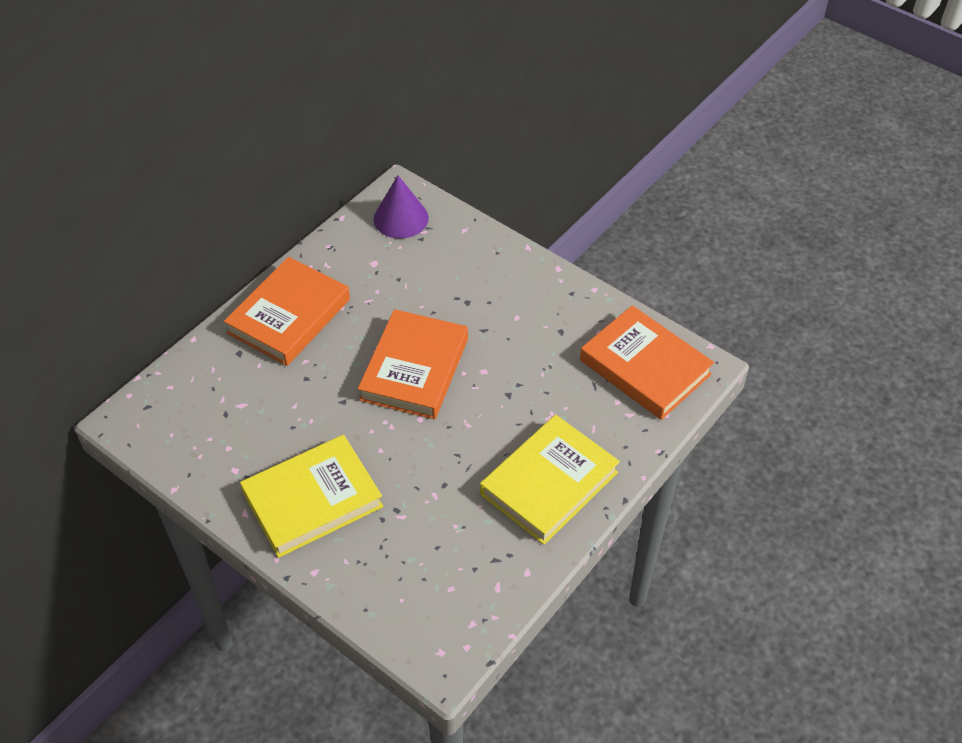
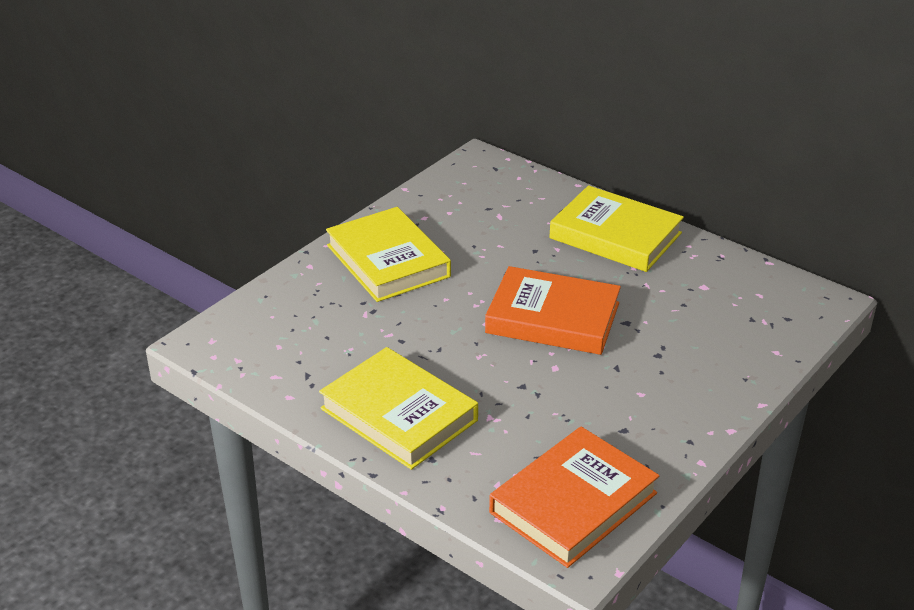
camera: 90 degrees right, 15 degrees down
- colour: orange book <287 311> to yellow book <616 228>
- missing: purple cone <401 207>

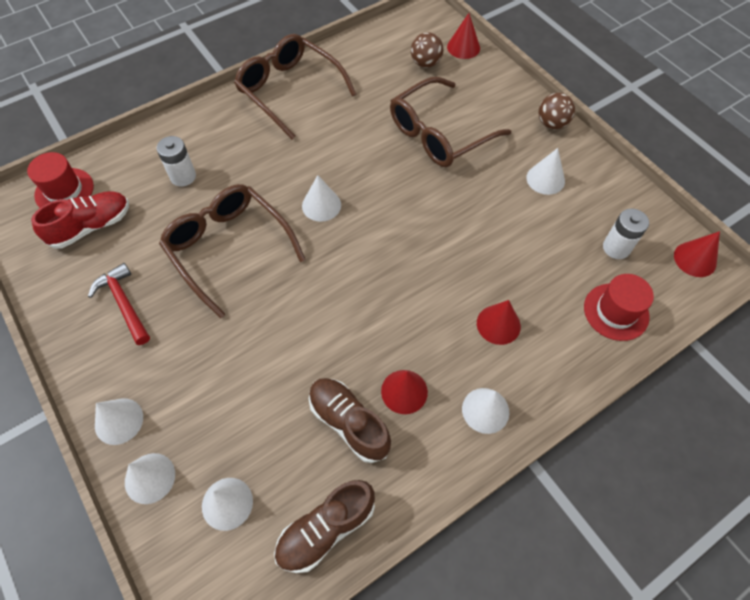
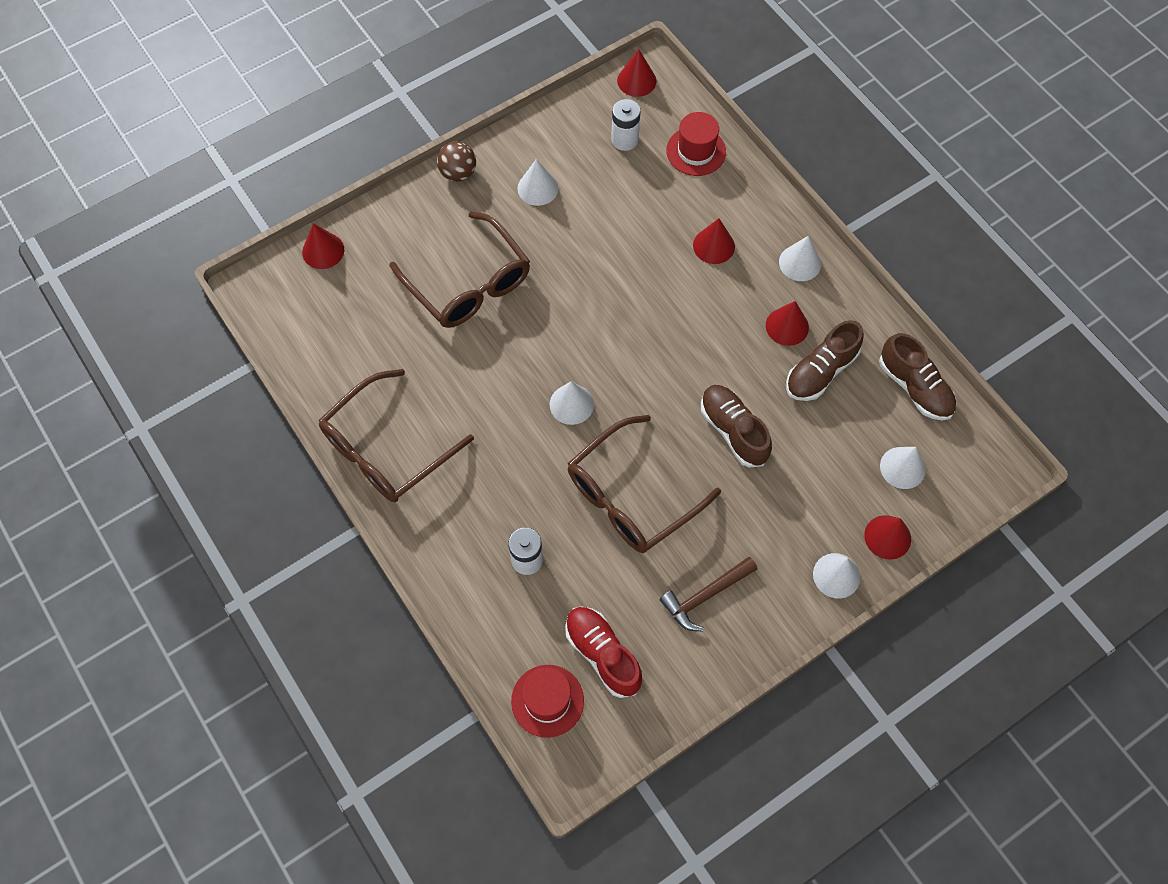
camera: 90 degrees left, 5 degrees up
- colour: red hammer <119 304> to brown hammer <708 594>
- appeared: brown shoe <736 426>
- colour: white cone <150 478> to red cone <887 537>
- missing: brown ball <427 50>

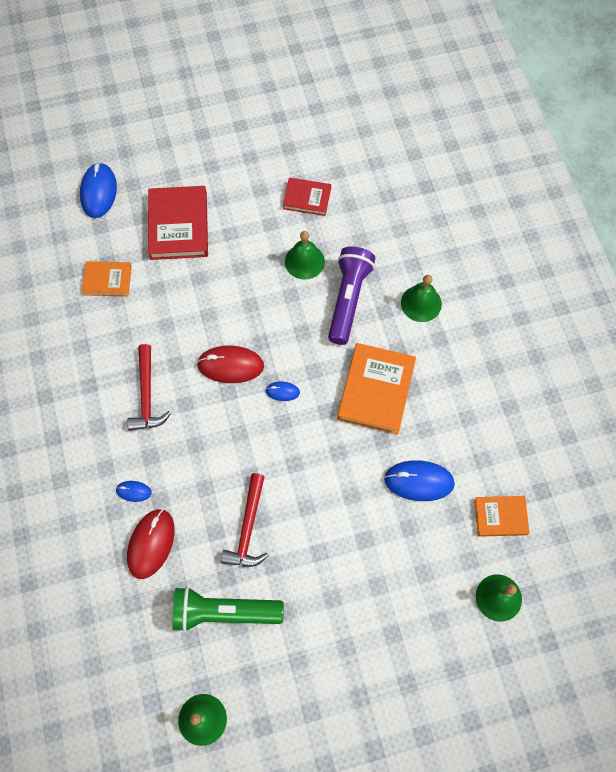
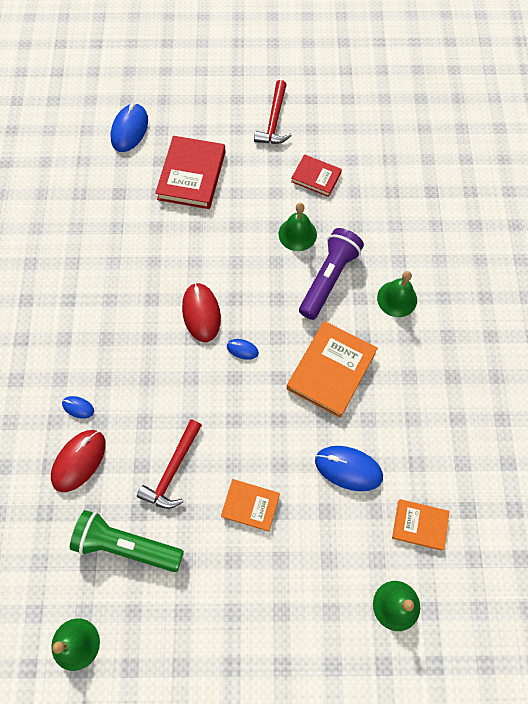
camera: 15 degrees right, 0 degrees up
- spun: red mouse <230 364> = <201 312> 60 degrees clockwise
- relocated: orange book <107 278> to <250 505>
- relocated: red hammer <149 387> to <273 112>

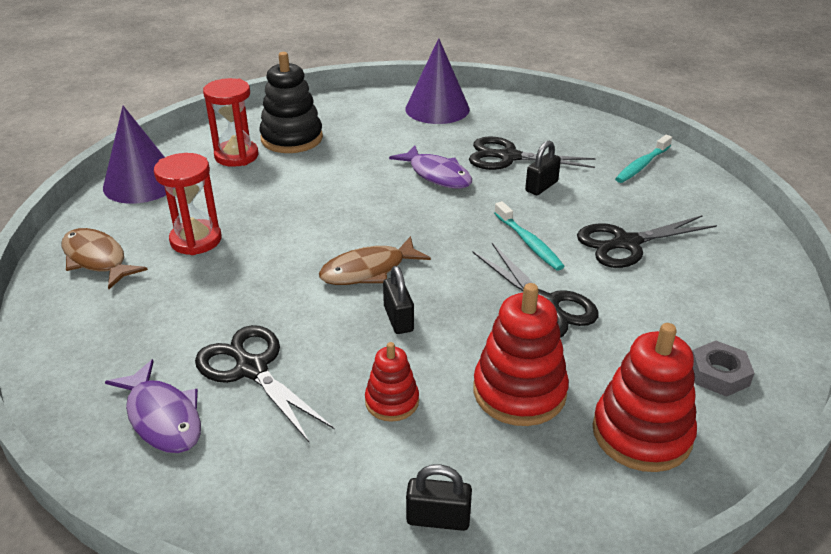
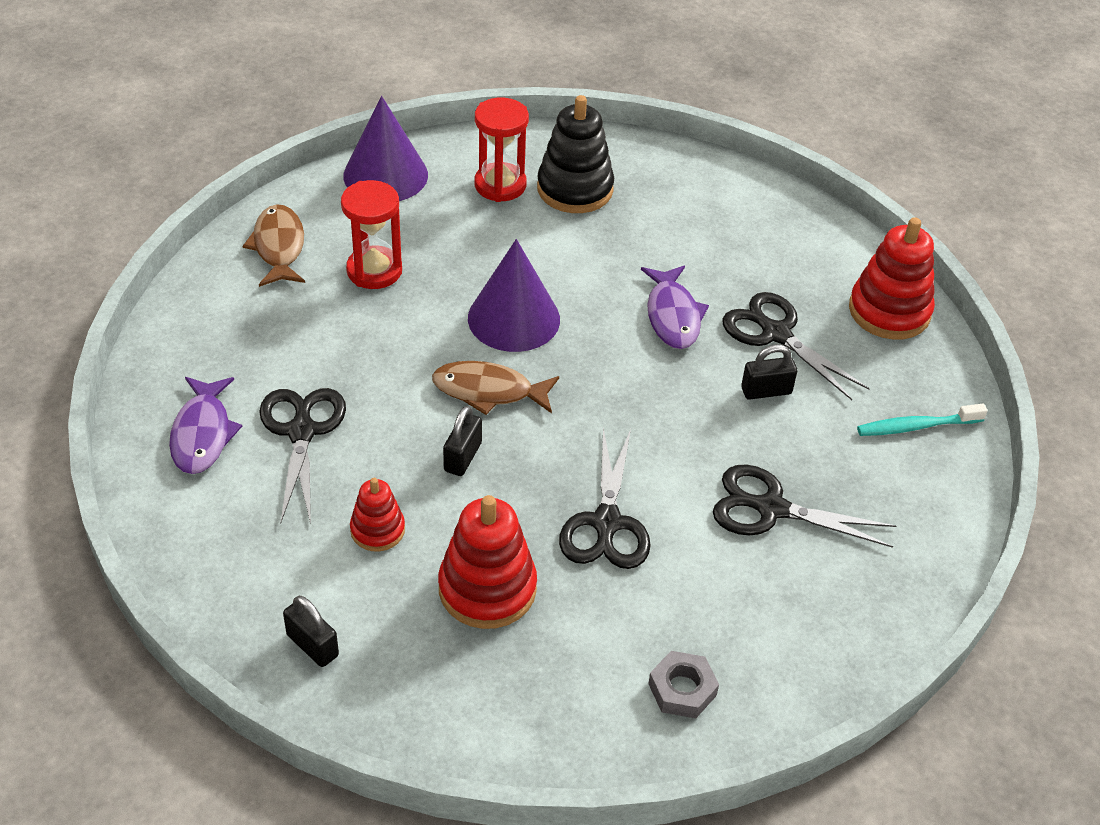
camera: 35 degrees right, 10 degrees up
- relocated: purple cone <437 81> to <514 295>
- relocated: red stacking toy <644 397> to <892 278>
- missing: turquoise toothbrush <529 236>

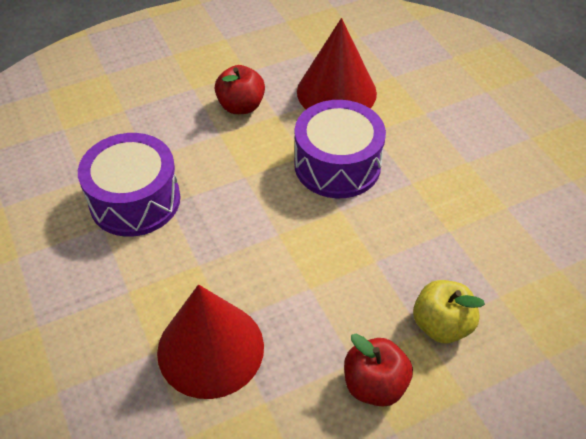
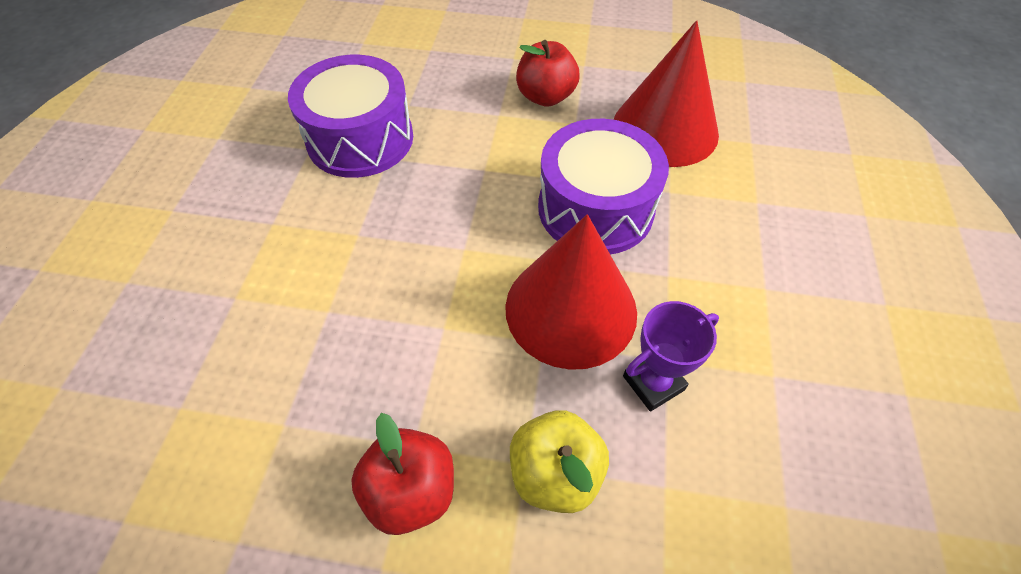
camera: 35 degrees right, 5 degrees up
- relocated: red cone <210 341> to <571 292>
- appeared: purple trophy <671 356>

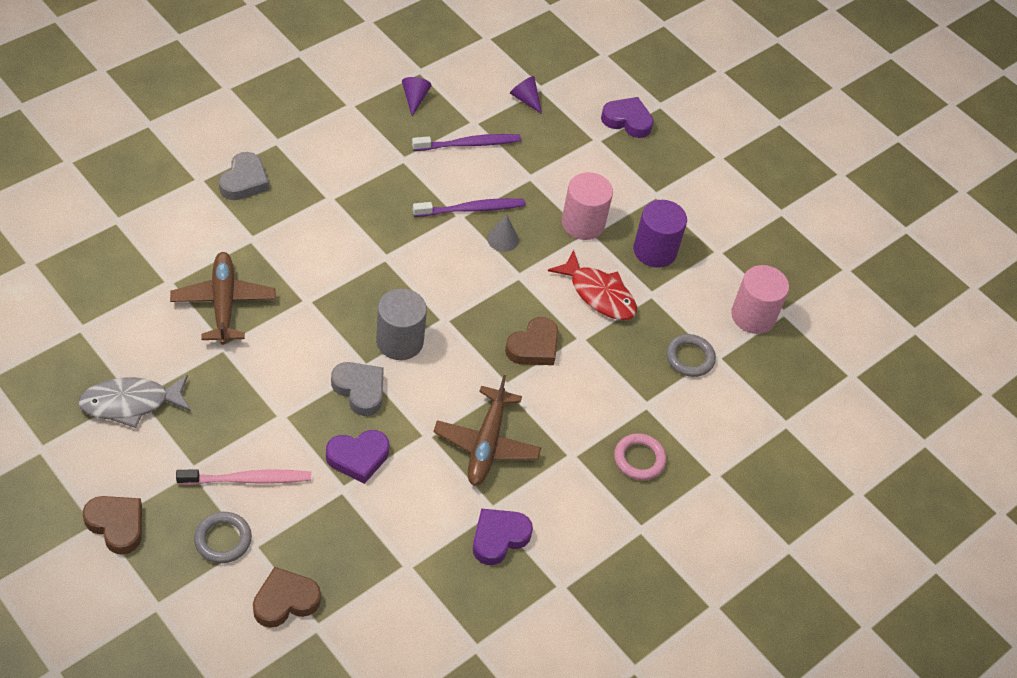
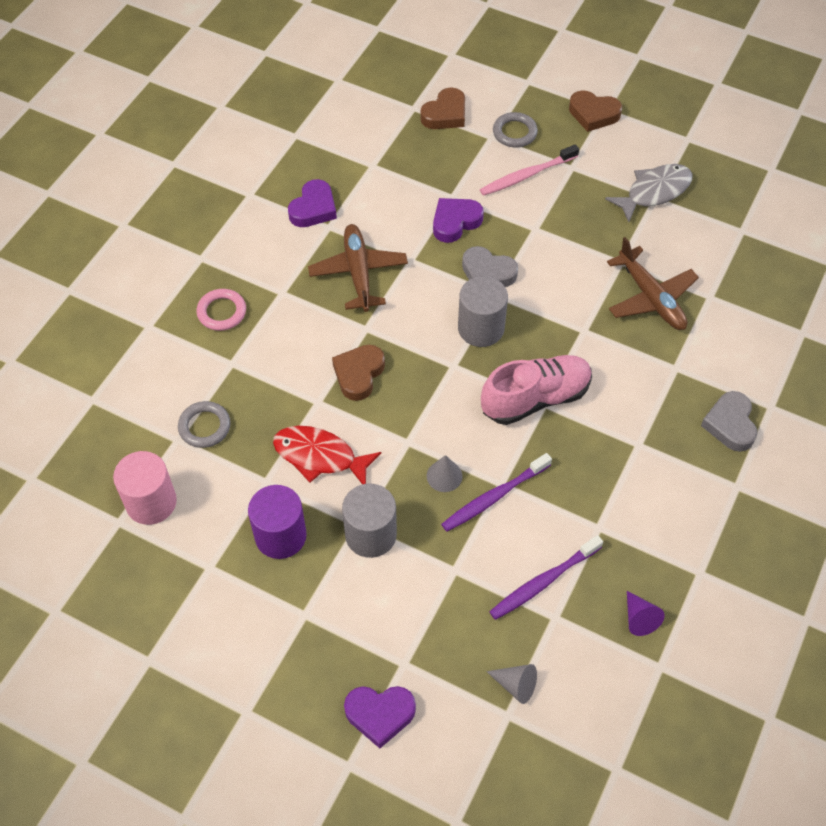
camera: 165 degrees right, 5 degrees up
- colour: pink cylinder <587 206> to grey cylinder <369 521>
- appeared: pink shoe <536 390>
- colour: purple cone <526 95> to grey cone <511 684>

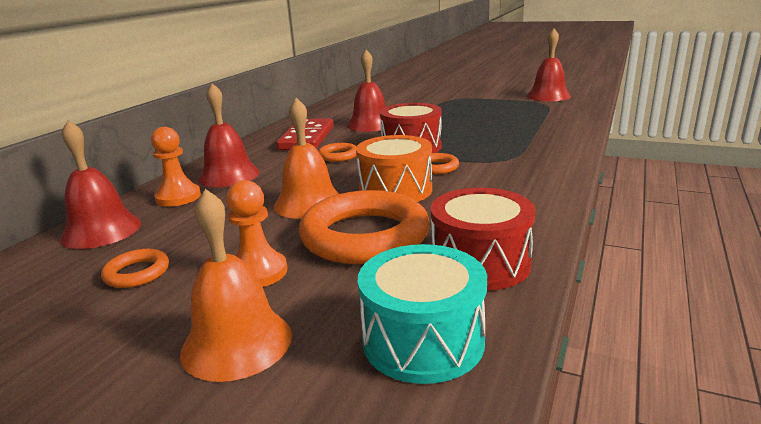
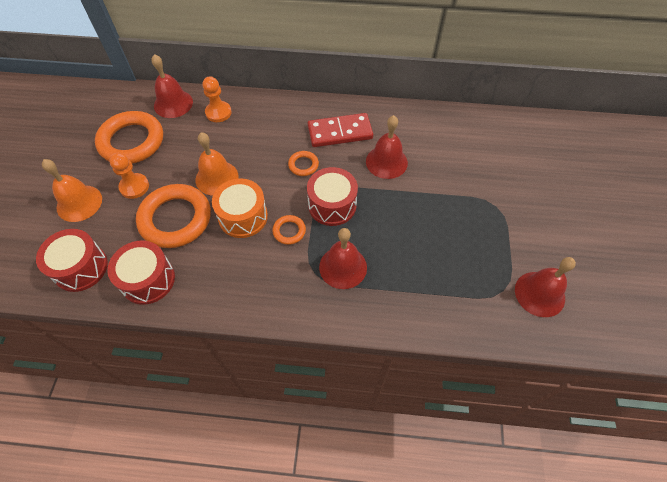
camera: 70 degrees right, 35 degrees up
- colour: turquoise drum <422 314> to red drum <72 260>
- size: orange ring <135 268> = <129 137> x2.22
- relocated: red bell <229 135> to <343 258>

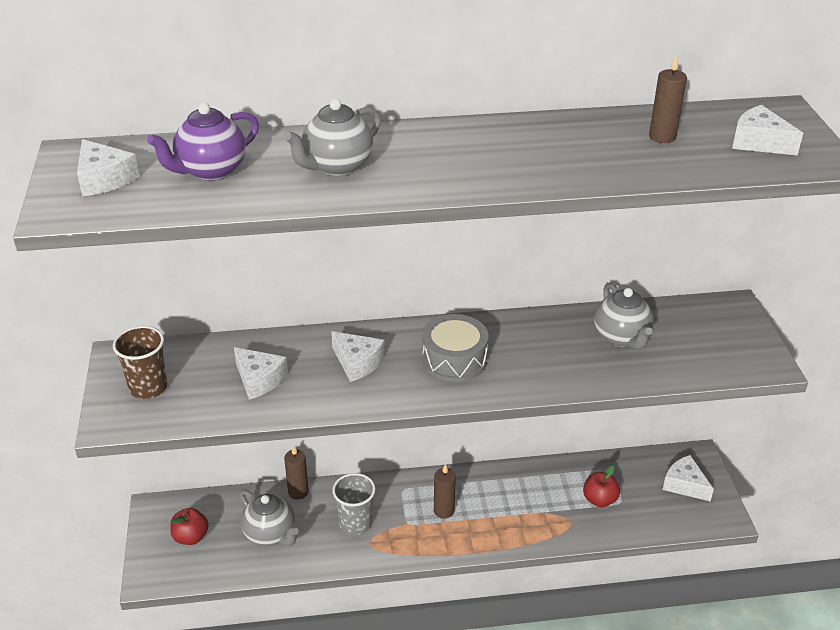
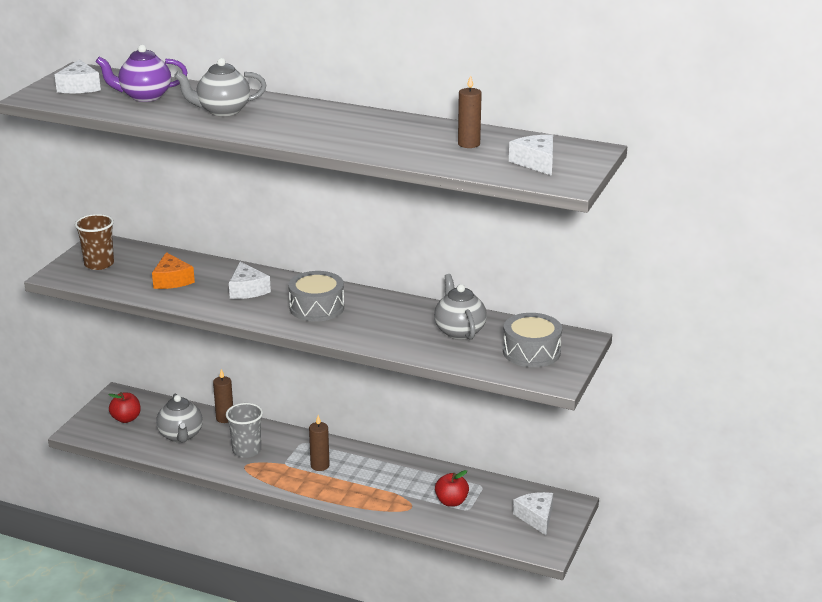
camera: 30 degrees right, 10 degrees down
- colour: white cheese <261 373> to orange cheese <173 270>
- spun: grey teapot <624 316> = <460 307> 150 degrees clockwise
- appeared: grey drum <532 340>

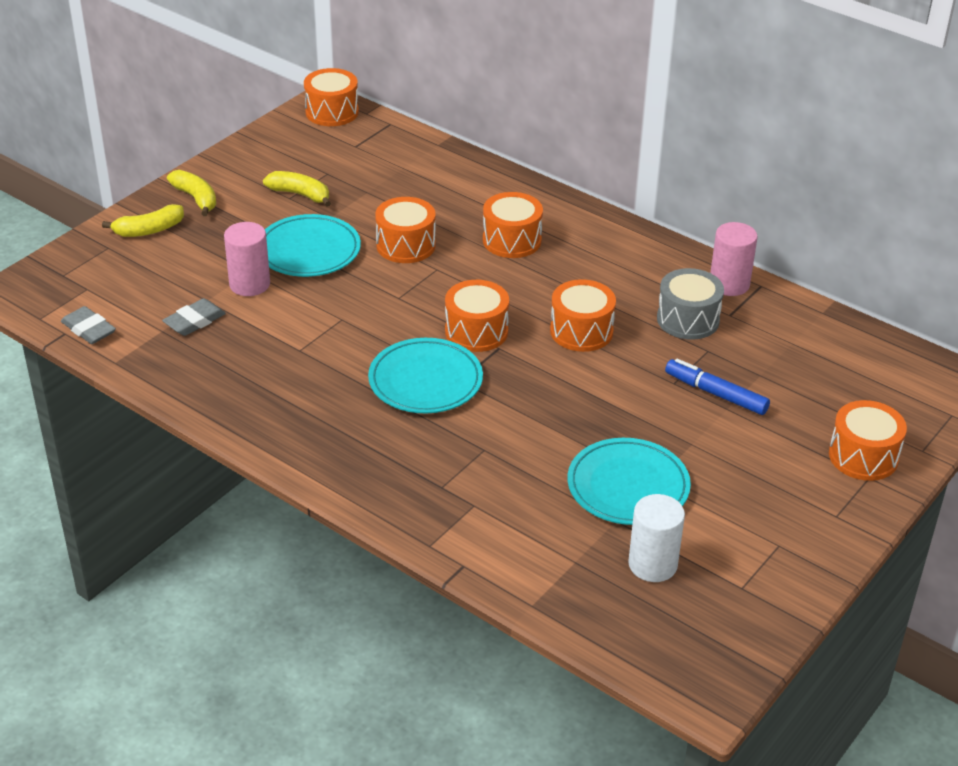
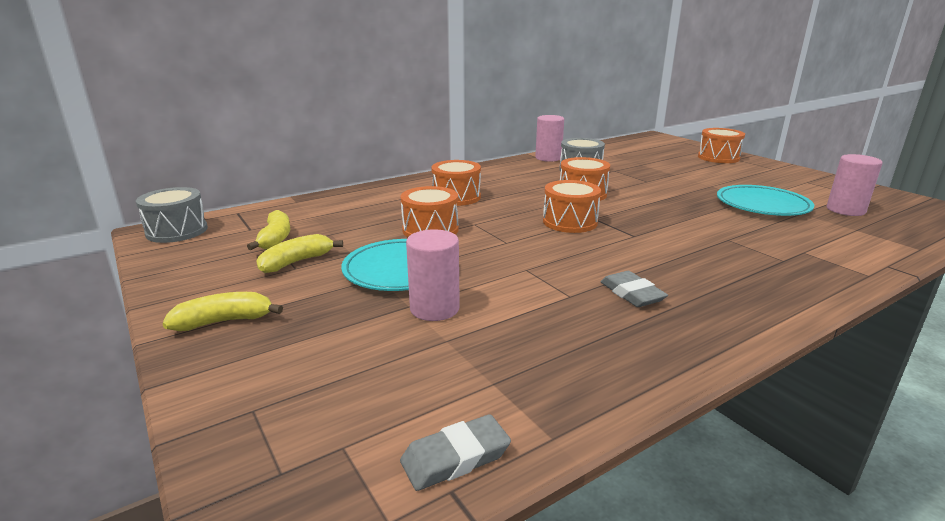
camera: 70 degrees left, 15 degrees down
- colour: orange drum <331 97> to grey drum <172 215>
- relocated: yellow banana <143 220> to <268 230>
- relocated: grey eraser <194 317> to <634 289>
- colour: white cylinder <656 538> to pink cylinder <855 185>
- missing: turquoise plate <425 375>
- missing: blue marker <717 386>

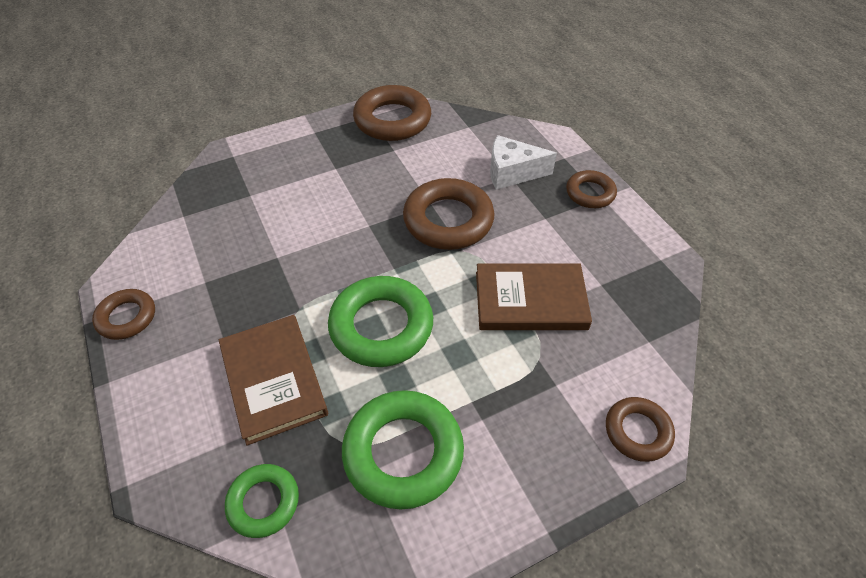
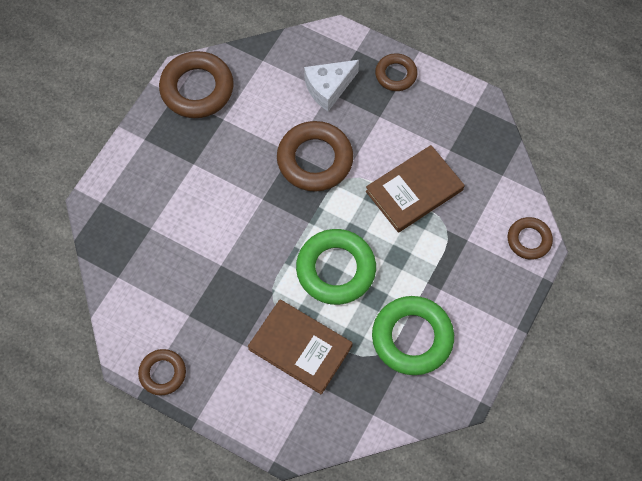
camera: 35 degrees left, 15 degrees up
- missing: green ring <262 501>

